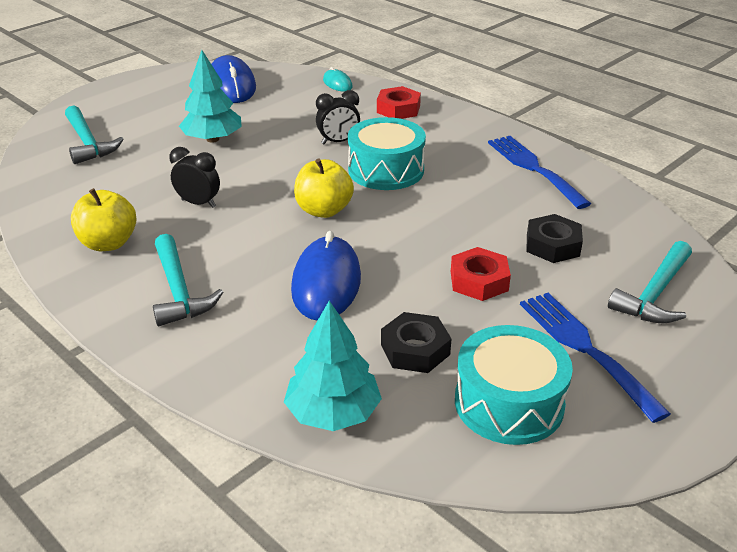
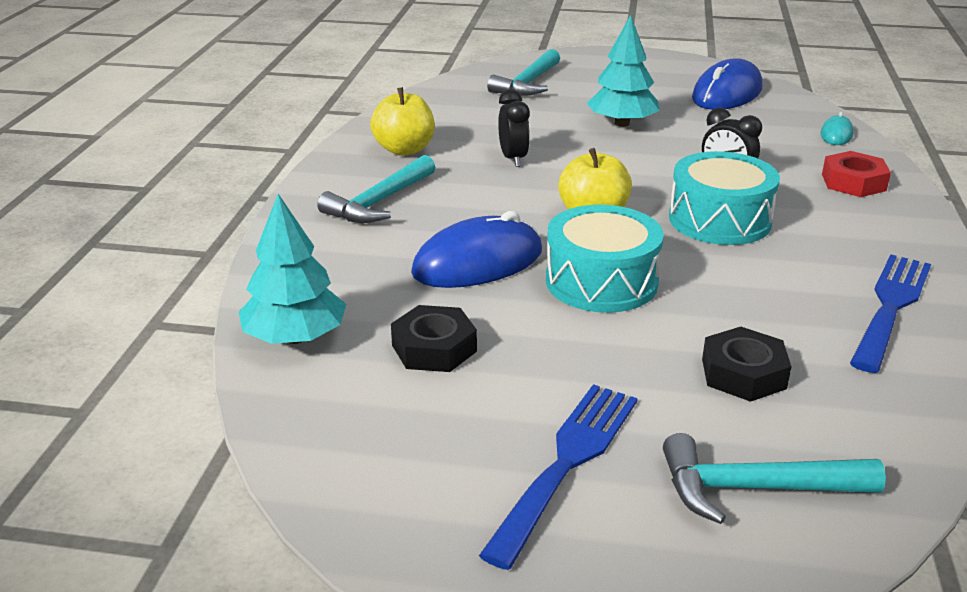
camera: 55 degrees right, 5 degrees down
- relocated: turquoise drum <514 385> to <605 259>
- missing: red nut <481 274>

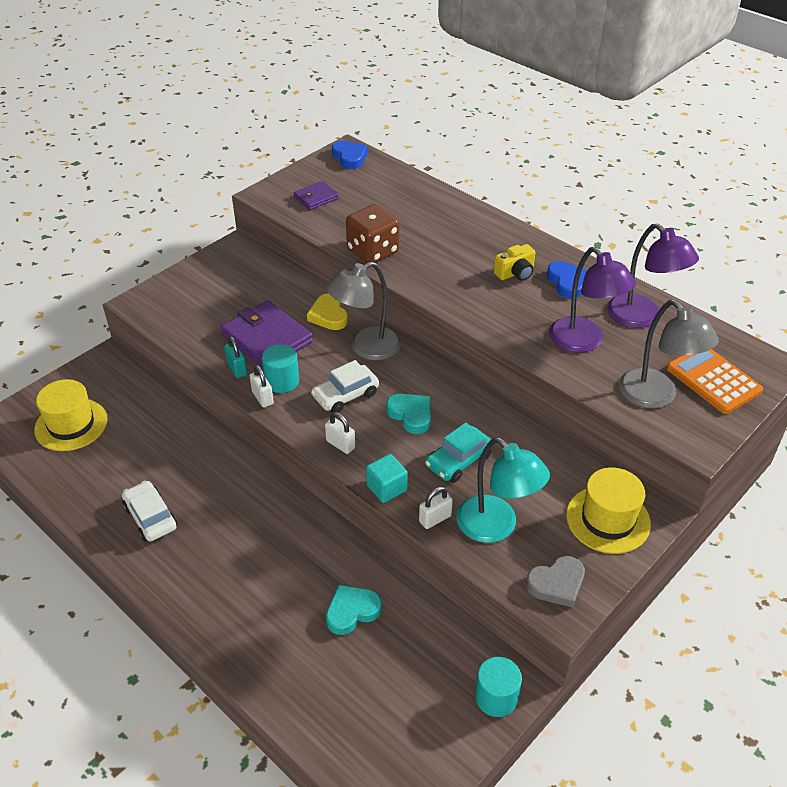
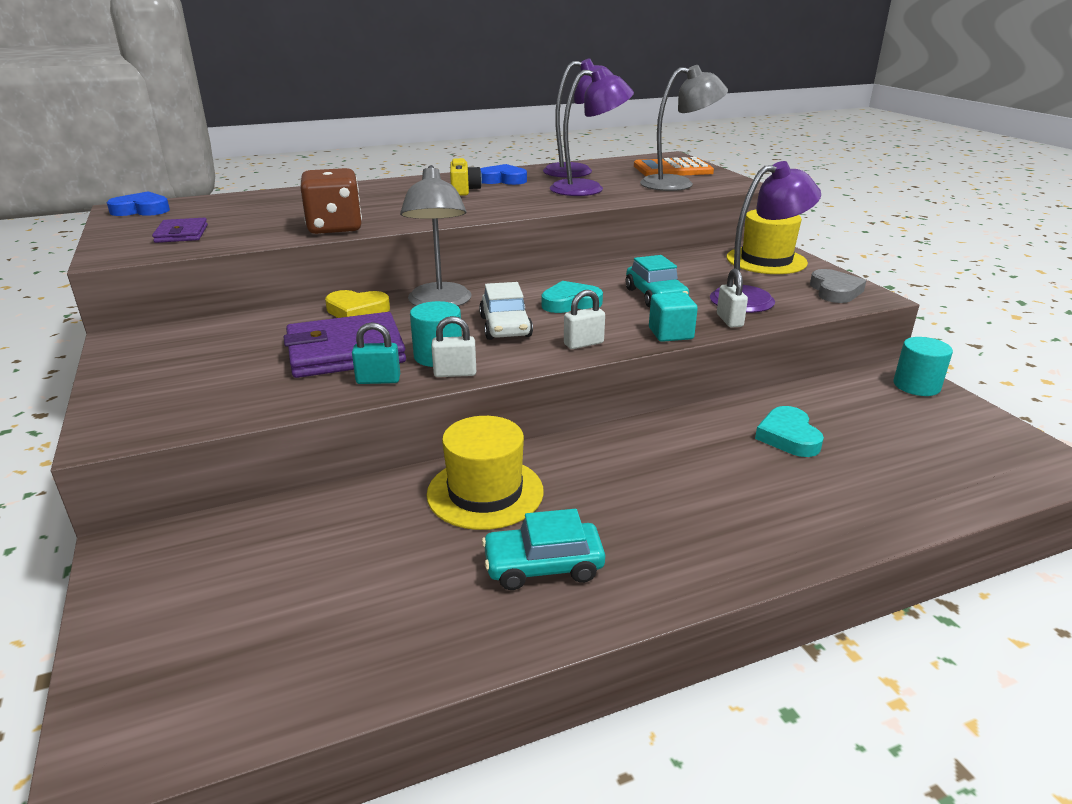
camera: 65 degrees left, 15 degrees down
- relocated: yellow hat <71 415> to <485 473>
- colour: white car <149 511> to turquoise car <543 549>
- colour: turquoise lamp <503 490> to purple lamp <765 237>

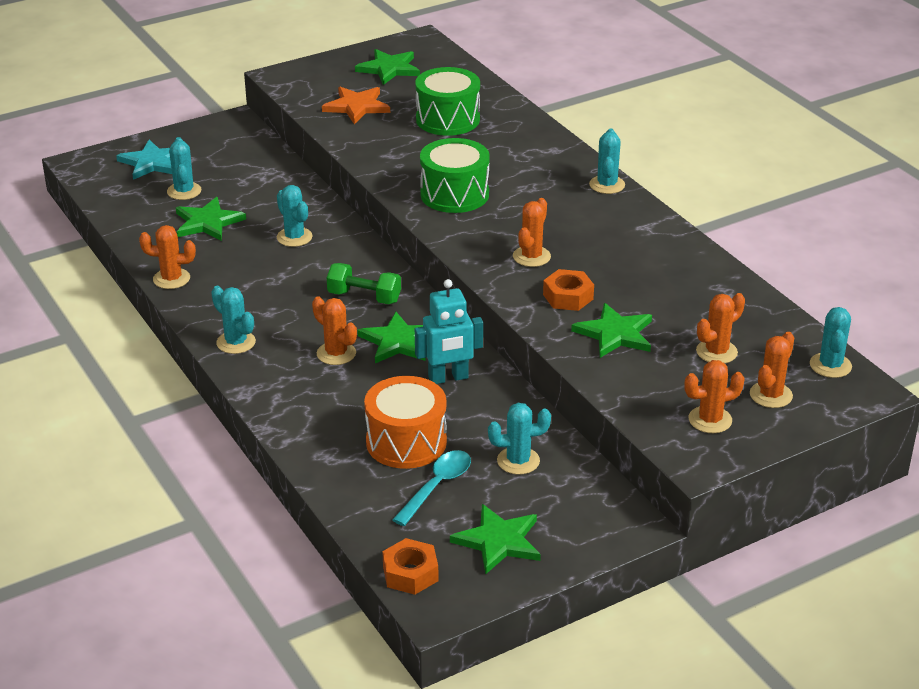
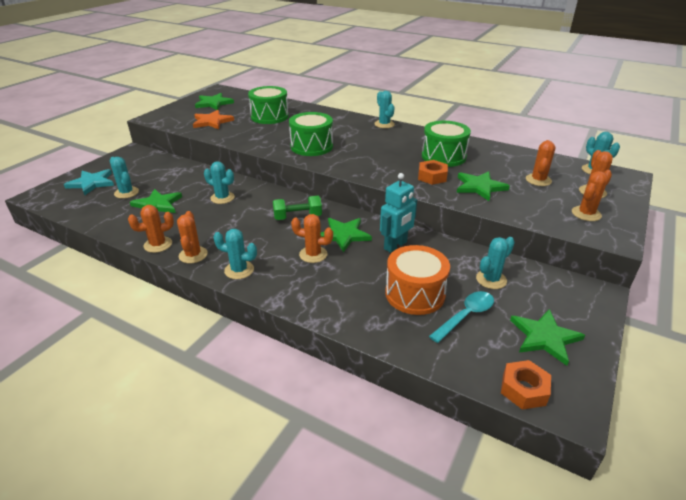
camera: 30 degrees left, 0 degrees up
- relocated: orange cactus <532 232> to <192 237>
- appeared: green drum <446 144>
- spun: turquoise spoon <431 488> = <461 317> 45 degrees clockwise

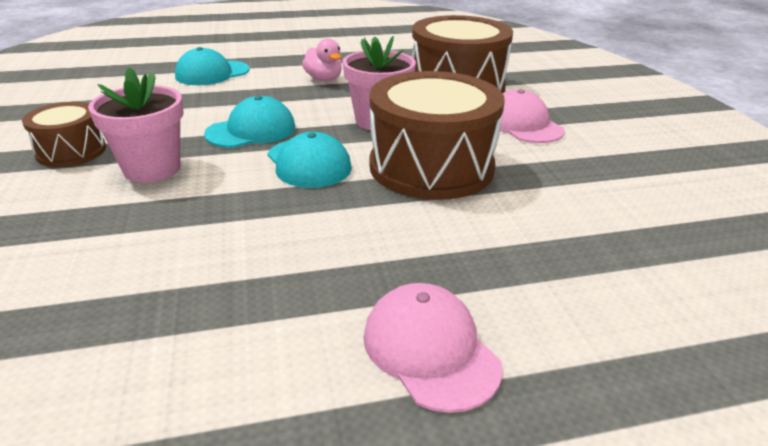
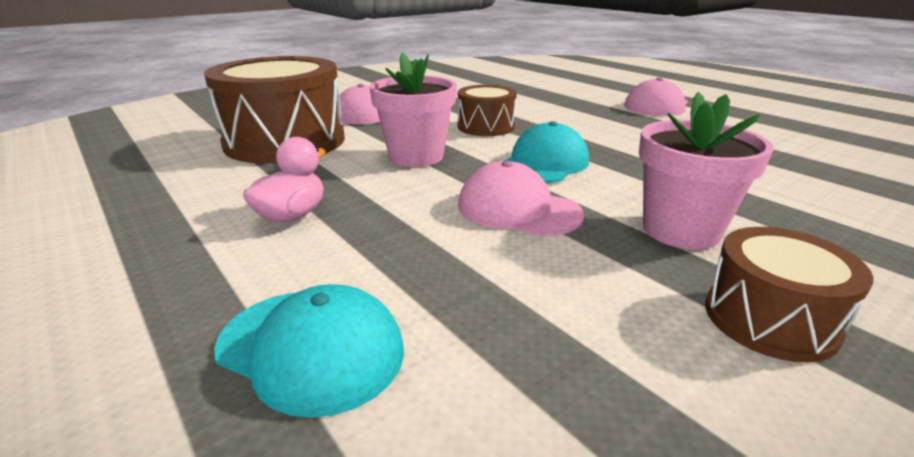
camera: 115 degrees left, 5 degrees down
- size: brown drum <437 135> = <487 110> x0.53
- colour: turquoise cap <249 122> to pink cap <521 198>

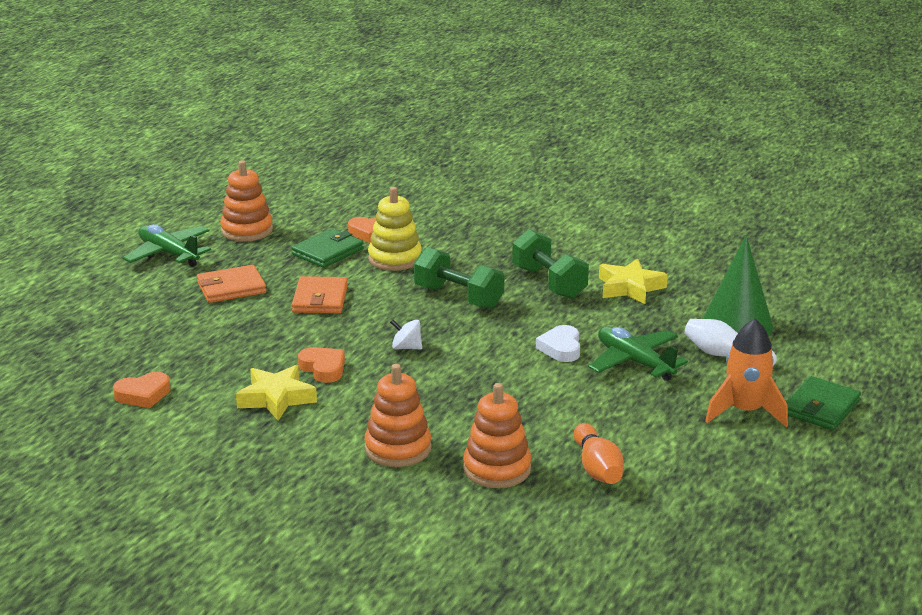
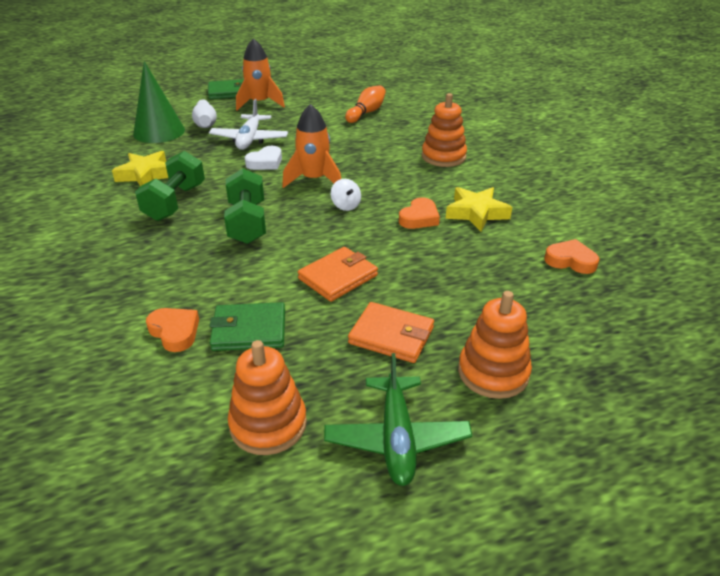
camera: 135 degrees left, 10 degrees up
- colour: green plane <638 353> to white plane <248 124>
- appeared: orange rocket <311 146>
- spun: orange heart <321 365> = <419 213> 150 degrees counterclockwise
- relocated: orange stacking toy <497 435> to <495 345>
- missing: yellow stacking toy <395 229>

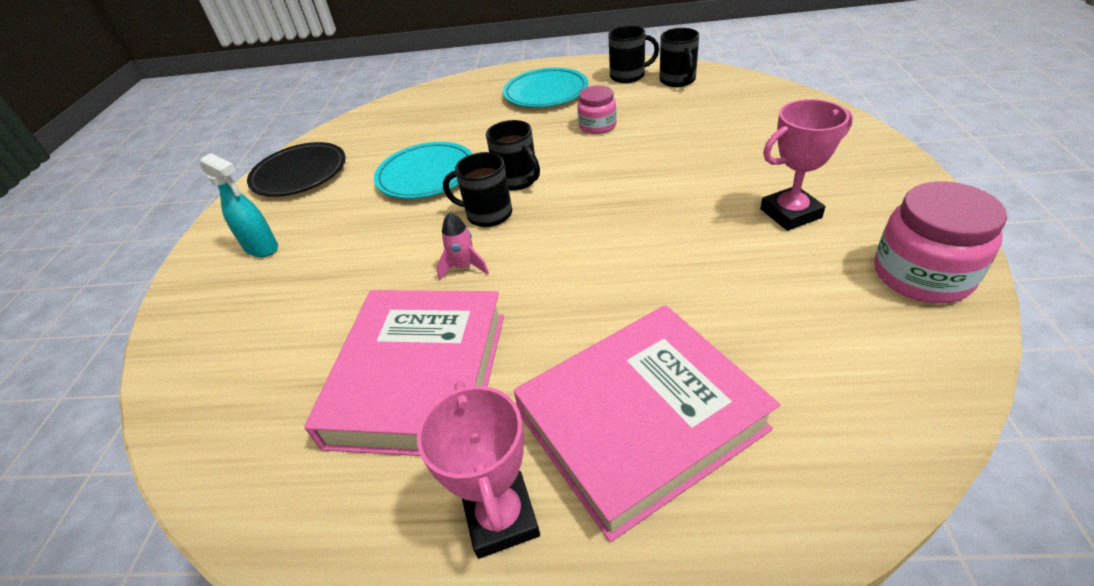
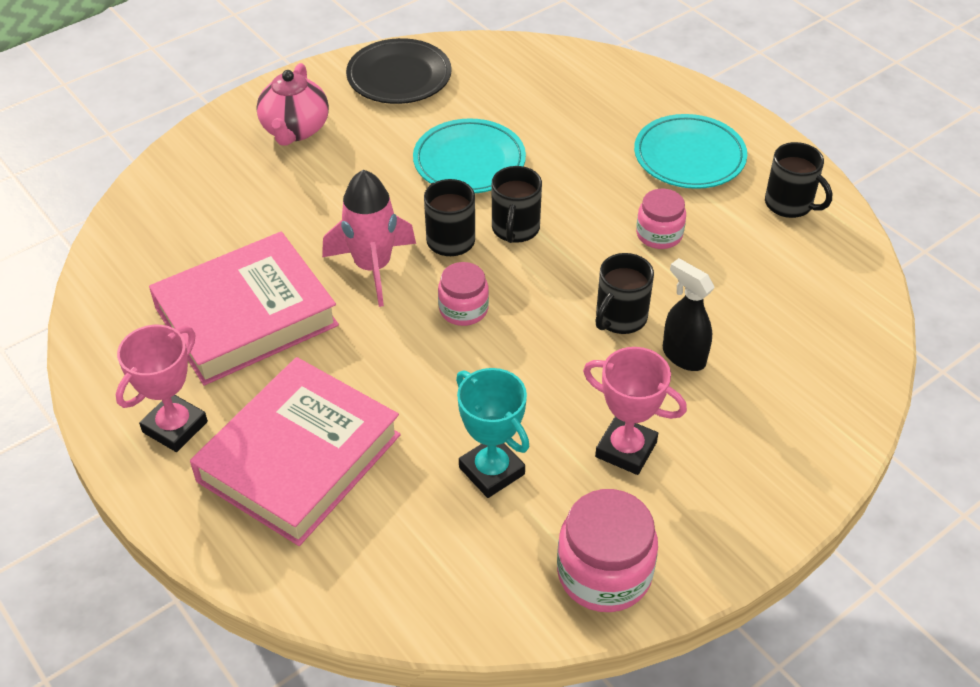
camera: 45 degrees right, 5 degrees up
- spun: pink book <647 423> = <295 451> 75 degrees counterclockwise
- exchanged: turquoise spray bottle <239 205> to pink teapot <292 104>
- size: pink rocket <463 246> = <369 238> x1.93
- appeared: pink jar <463 294>
- appeared: turquoise trophy <492 433>
- relocated: black mug <679 57> to <624 293>
- appeared: black spray bottle <689 314>

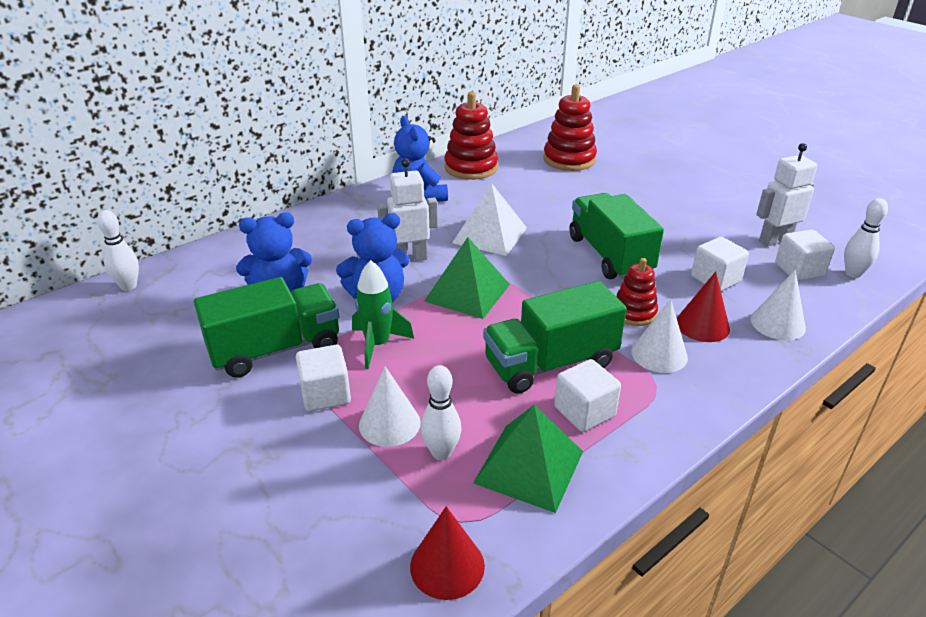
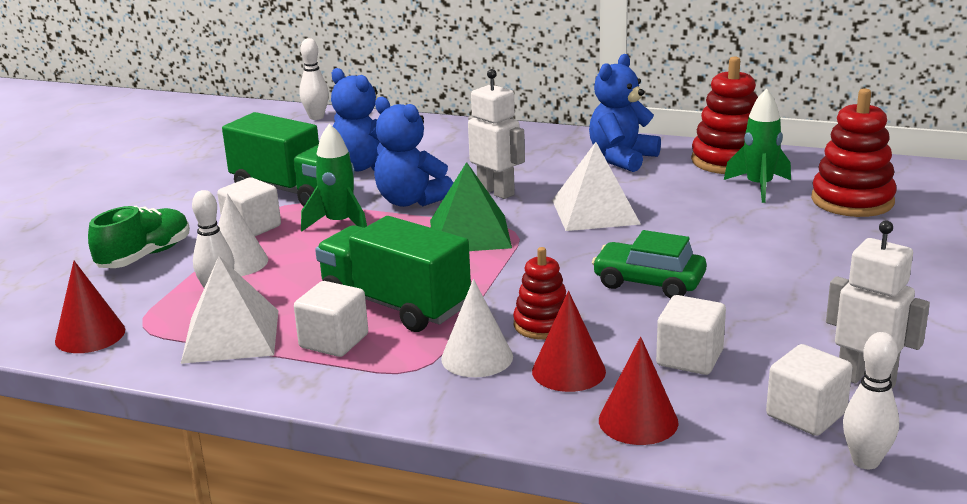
camera: 60 degrees right, 10 degrees down
- appeared: green shoe <139 237>
- colour: green pyramid <528 459> to white pyramid <229 310>
- exchanged: green truck <616 236> to green car <649 264>
- colour: white cone <778 305> to red cone <639 391>
- appeared: green rocket <757 145>

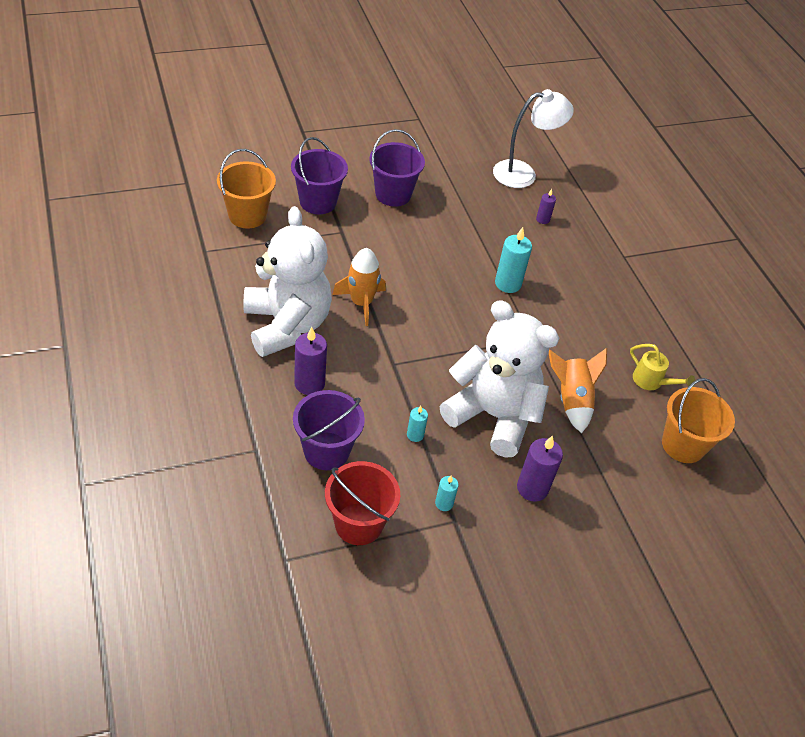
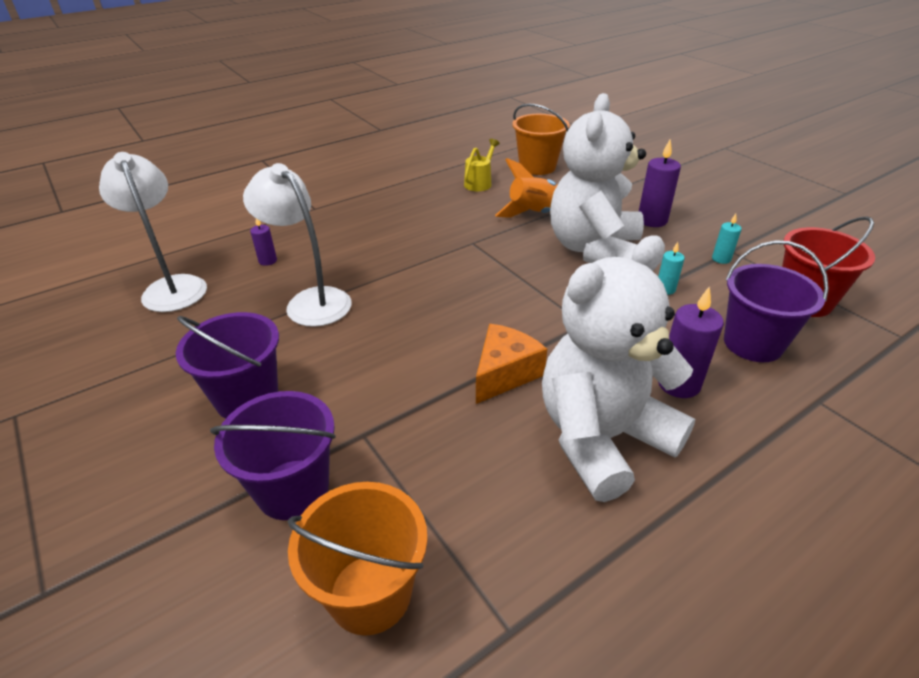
camera: 100 degrees left, 10 degrees down
- appeared: white lamp <297 245>
- exchanged: orange rocket <359 287> to orange cheese <511 364>
- missing: turquoise candle <513 260>

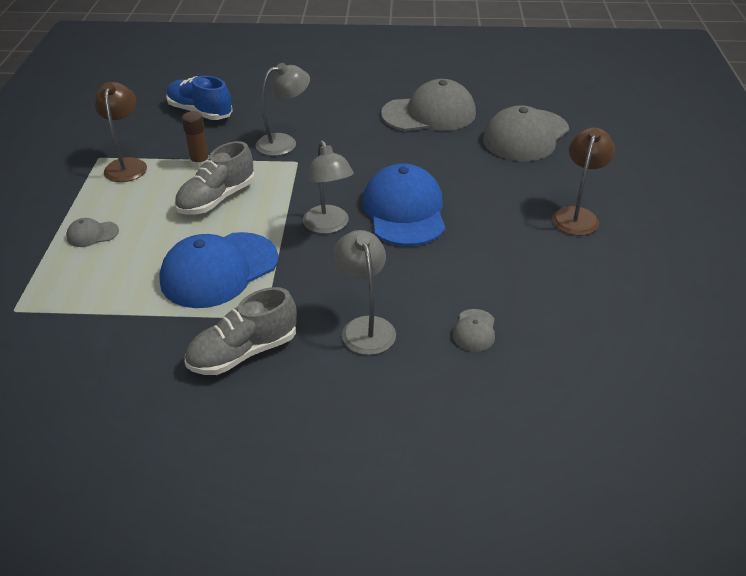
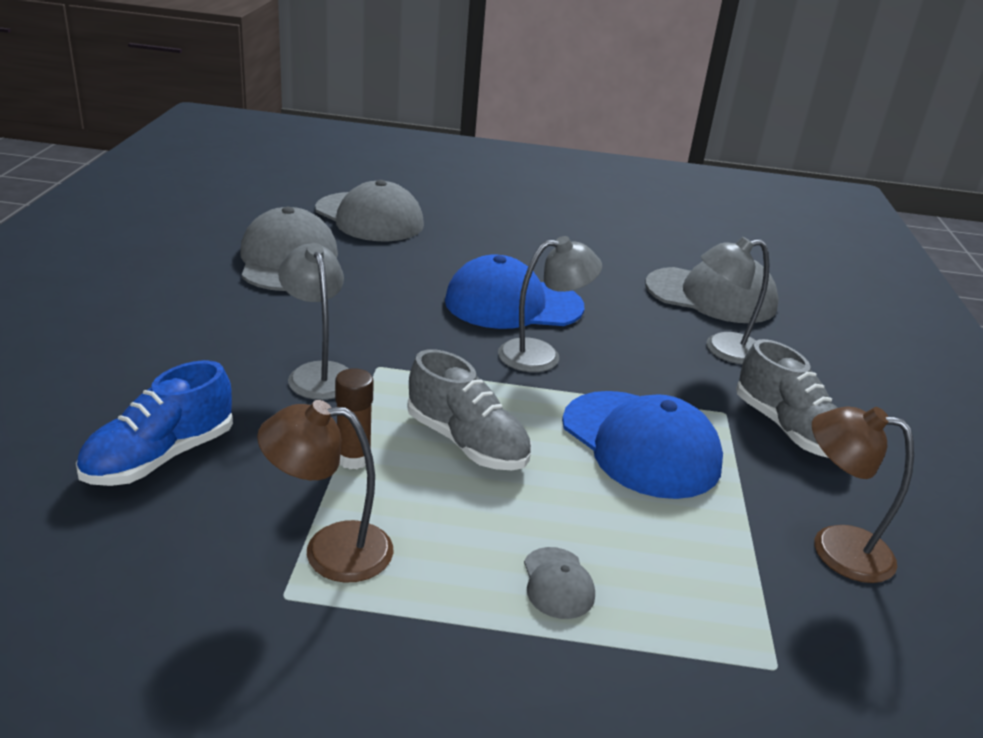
camera: 90 degrees left, 10 degrees down
- size: grey cap <474 330> = <712 291> x2.30
- relocated: brown lamp <583 181> to <863 494>

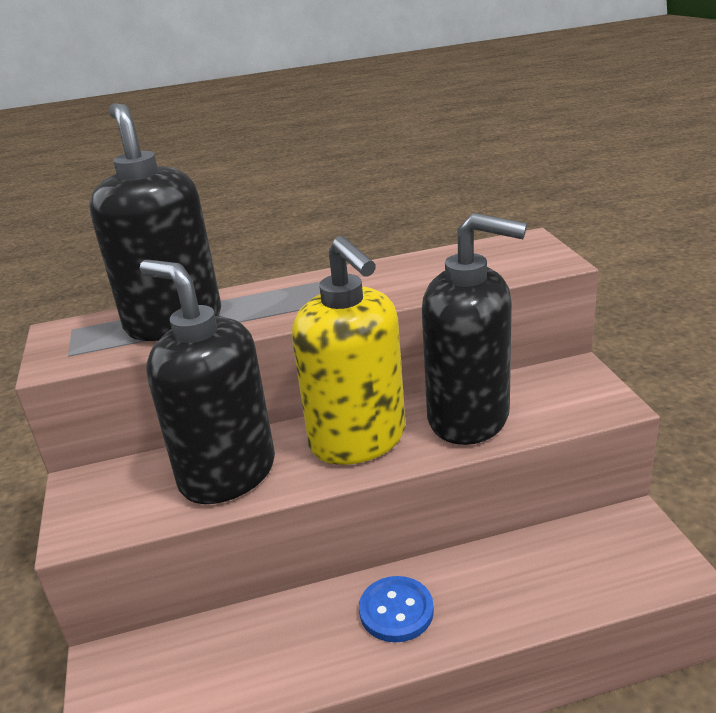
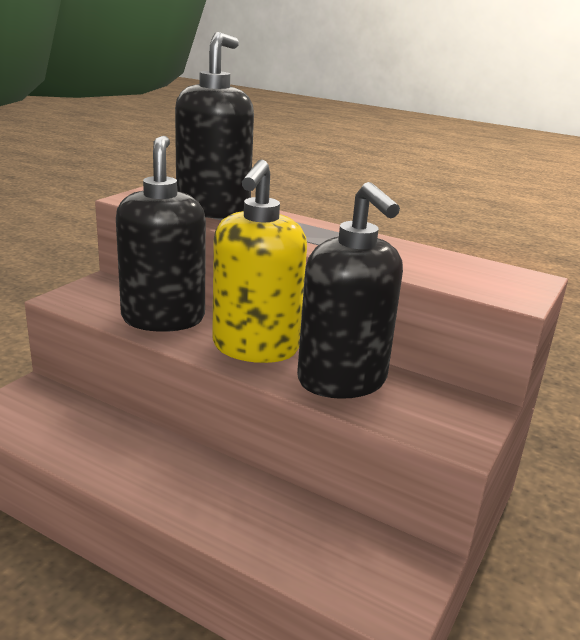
camera: 40 degrees right, 5 degrees down
- missing: blue button <396 609>

